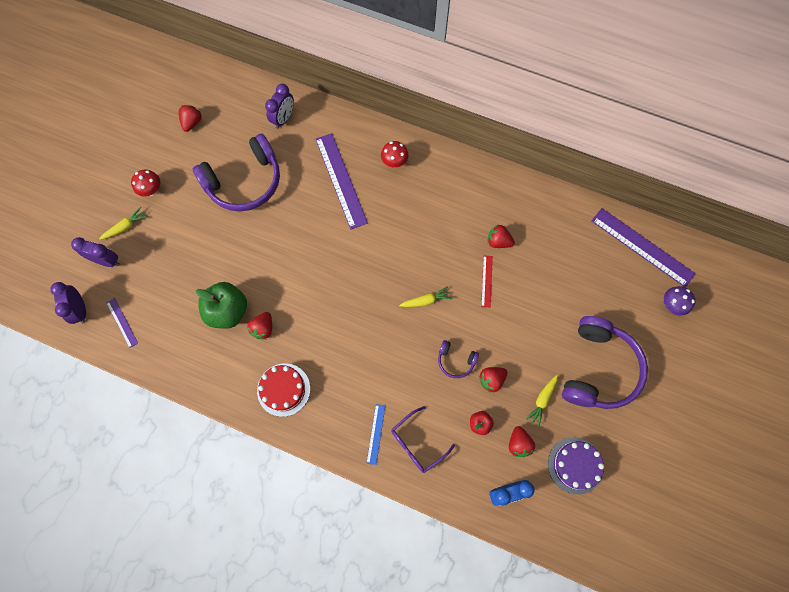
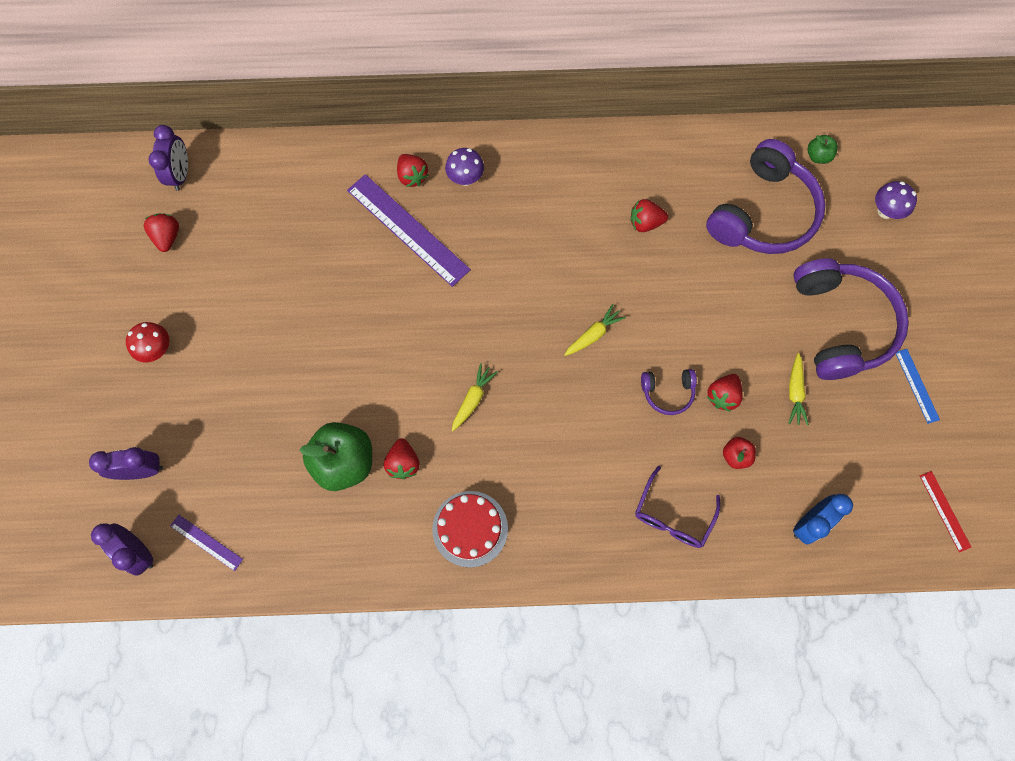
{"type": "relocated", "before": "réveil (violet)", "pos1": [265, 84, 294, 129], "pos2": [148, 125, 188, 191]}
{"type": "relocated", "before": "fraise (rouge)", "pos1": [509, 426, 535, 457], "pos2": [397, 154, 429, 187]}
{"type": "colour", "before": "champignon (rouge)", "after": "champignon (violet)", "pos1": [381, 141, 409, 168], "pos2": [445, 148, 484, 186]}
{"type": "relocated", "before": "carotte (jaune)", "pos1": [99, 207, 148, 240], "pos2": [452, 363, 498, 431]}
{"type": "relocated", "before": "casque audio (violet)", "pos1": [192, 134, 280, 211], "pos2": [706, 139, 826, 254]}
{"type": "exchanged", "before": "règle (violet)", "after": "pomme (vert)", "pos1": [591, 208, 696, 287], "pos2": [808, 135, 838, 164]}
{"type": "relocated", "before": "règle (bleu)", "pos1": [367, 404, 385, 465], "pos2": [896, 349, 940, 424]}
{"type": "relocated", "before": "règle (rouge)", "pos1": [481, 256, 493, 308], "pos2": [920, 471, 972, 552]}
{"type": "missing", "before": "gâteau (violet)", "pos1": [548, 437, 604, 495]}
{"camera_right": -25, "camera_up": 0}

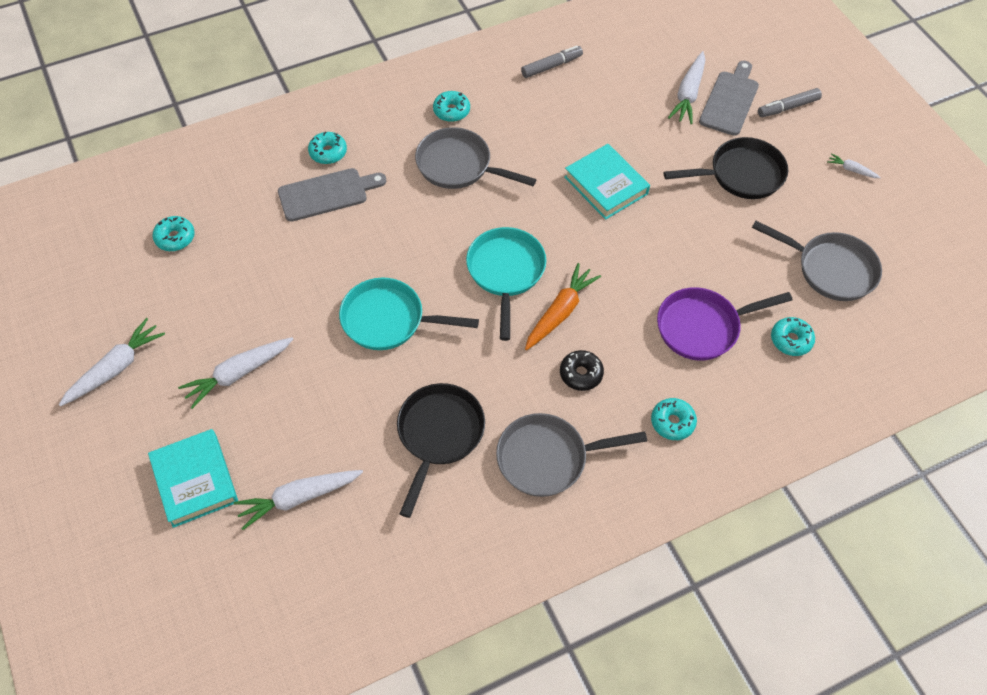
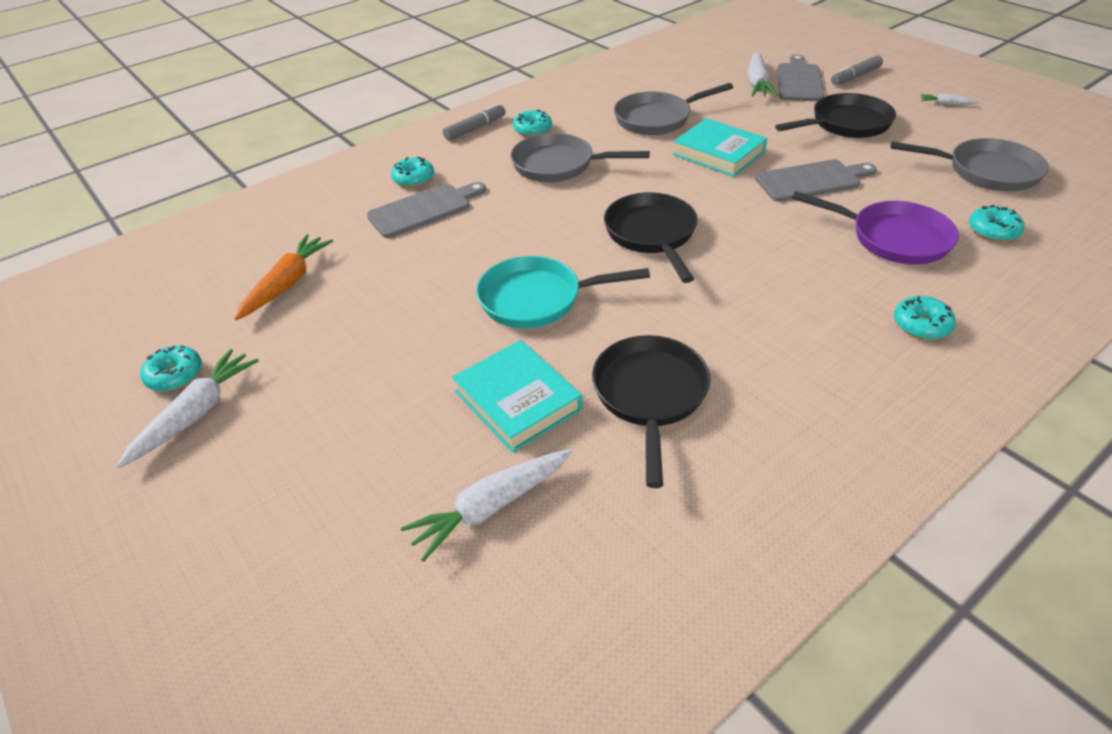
{"type": "relocated", "before": "beignet (turquoise)", "pos1": [152, 216, 195, 251], "pos2": [140, 345, 202, 391]}
{"type": "relocated", "before": "carotte (orange)", "pos1": [525, 263, 601, 350], "pos2": [234, 234, 333, 320]}
{"type": "relocated", "before": "feutre (gris)", "pos1": [521, 46, 583, 78], "pos2": [443, 104, 506, 141]}
{"type": "relocated", "before": "livre (turquoise)", "pos1": [148, 429, 238, 528], "pos2": [452, 340, 582, 452]}
{"type": "colour", "before": "poêle (turquoise)", "after": "poêle (noir)", "pos1": [466, 227, 546, 341], "pos2": [604, 192, 698, 283]}
{"type": "relocated", "before": "poêle (gris)", "pos1": [496, 413, 647, 497], "pos2": [614, 83, 733, 135]}
{"type": "appeared", "after": "planche à découper (gris)", "pos2": [755, 160, 877, 202]}
{"type": "spun", "before": "poêle (violet)", "pos1": [657, 287, 793, 361], "pos2": [792, 191, 959, 265], "turn": -120}
{"type": "missing", "before": "carotte (blanc)", "pos1": [178, 337, 293, 409]}
{"type": "missing", "before": "beignet (noir)", "pos1": [560, 350, 604, 391]}
{"camera_right": -10, "camera_up": -15}

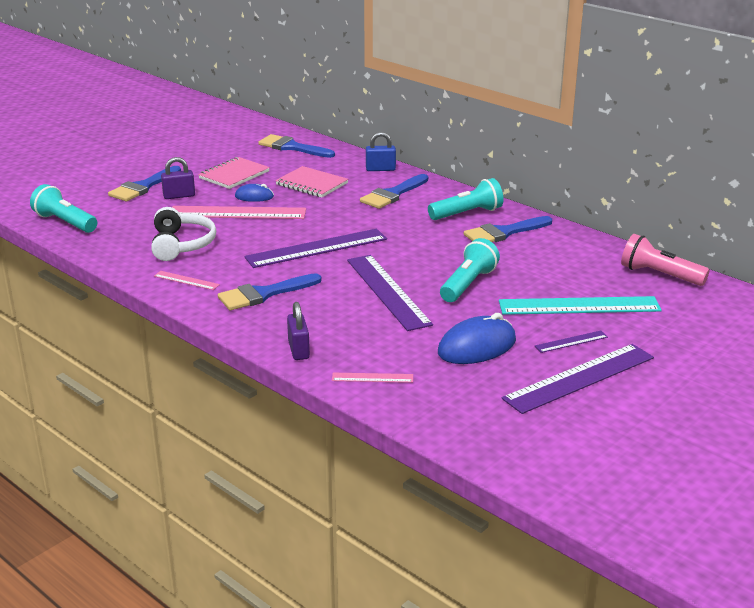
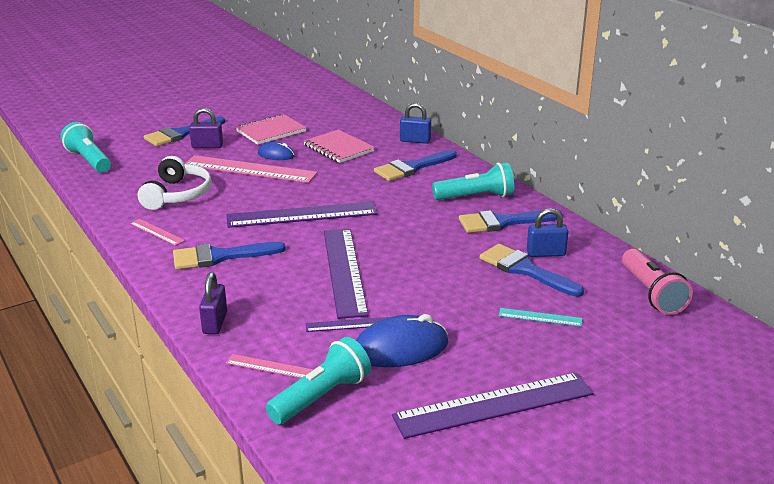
{"type": "relocated", "before": "lampe de poche (turquoise)", "pos1": [440, 238, 500, 302], "pos2": [266, 337, 371, 424]}
{"type": "relocated", "before": "règle (violet)", "pos1": [535, 331, 608, 353], "pos2": [306, 317, 388, 332]}
{"type": "relocated", "before": "pinceau (bleu)", "pos1": [258, 134, 335, 158], "pos2": [480, 244, 584, 297]}
{"type": "size", "before": "règle (turquoise)", "pos1": [499, 296, 662, 315], "pos2": [499, 308, 582, 327], "scale": 0.46}
{"type": "appeared", "after": "cadenas (bleu)", "pos2": [527, 208, 568, 257]}
{"type": "spun", "before": "lampe de poche (rose)", "pos1": [621, 234, 710, 286], "pos2": [622, 249, 693, 315], "turn": -150}
{"camera_right": 15, "camera_up": 0}

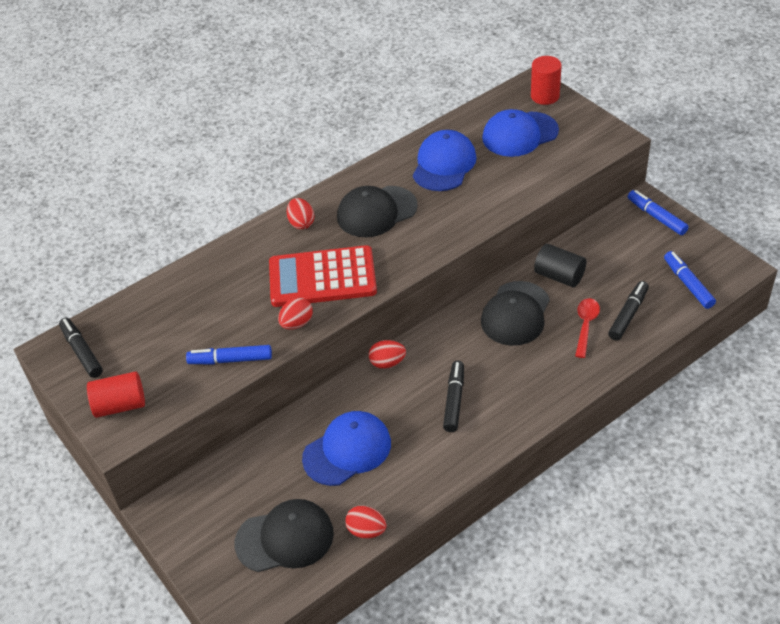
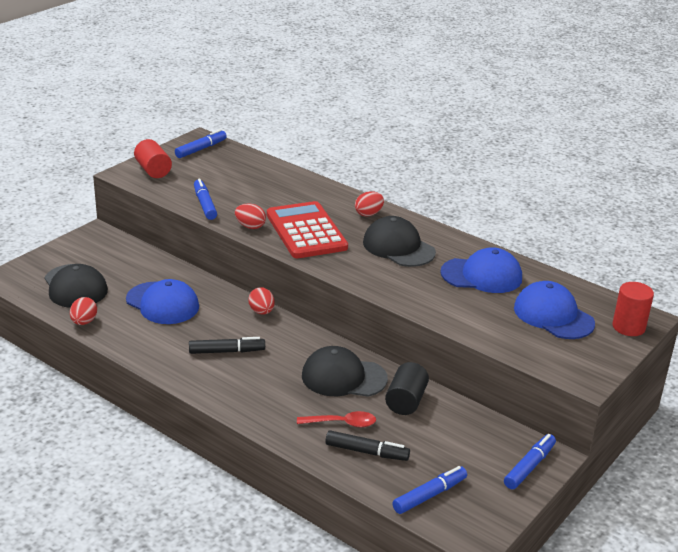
{"type": "colour", "before": "feutre (noir)", "after": "feutre (bleu)", "pos1": [59, 318, 103, 378], "pos2": [175, 129, 227, 158]}
{"camera_right": 70, "camera_up": -15}

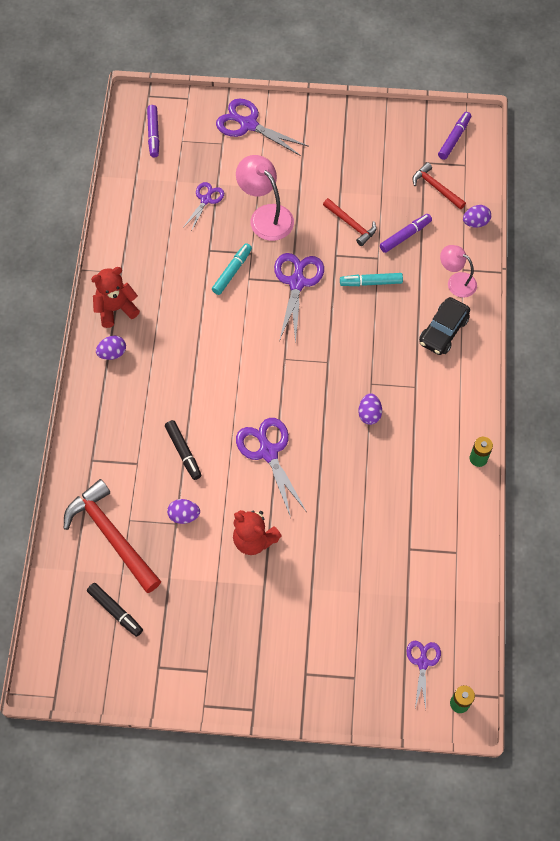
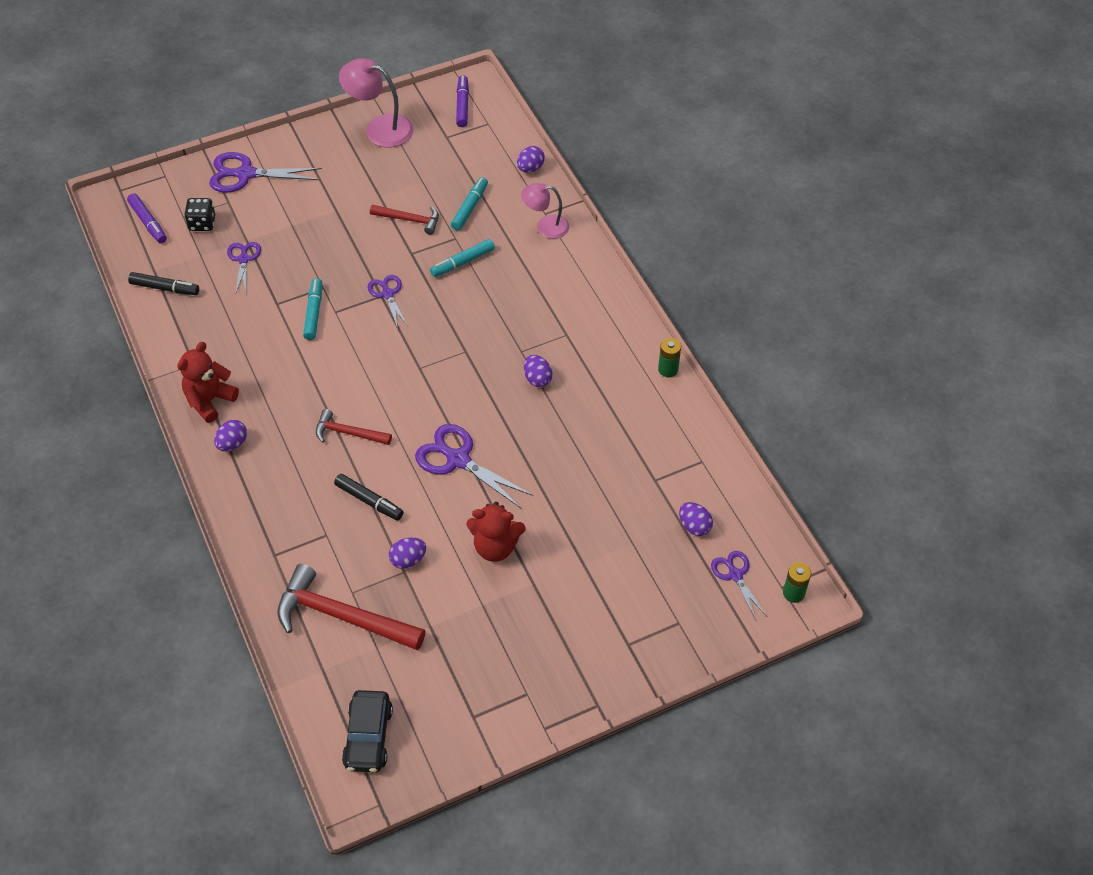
{"type": "relocated", "before": "feutre (noir)", "pos1": [87, 583, 143, 637], "pos2": [128, 272, 199, 295]}
{"type": "appeared", "after": "dé (noir)", "pos2": [184, 198, 215, 231]}
{"type": "relocated", "before": "marteau (rouge)", "pos1": [413, 162, 466, 209], "pos2": [316, 409, 392, 445]}
{"type": "relocated", "before": "lampe (rose)", "pos1": [236, 155, 294, 241], "pos2": [339, 58, 413, 147]}
{"type": "relocated", "before": "voiture (noir)", "pos1": [419, 297, 470, 355], "pos2": [342, 690, 393, 773]}
{"type": "size", "before": "ciseaux (violet)", "pos1": [274, 253, 324, 344], "pos2": [368, 275, 408, 329], "scale": 0.6}
{"type": "colour", "before": "feutre (violet)", "after": "feutre (turquoise)", "pos1": [380, 214, 432, 253], "pos2": [451, 177, 488, 231]}
{"type": "appeared", "after": "œuf (violet)", "pos2": [679, 502, 713, 536]}
{"camera_right": -30, "camera_up": -10}

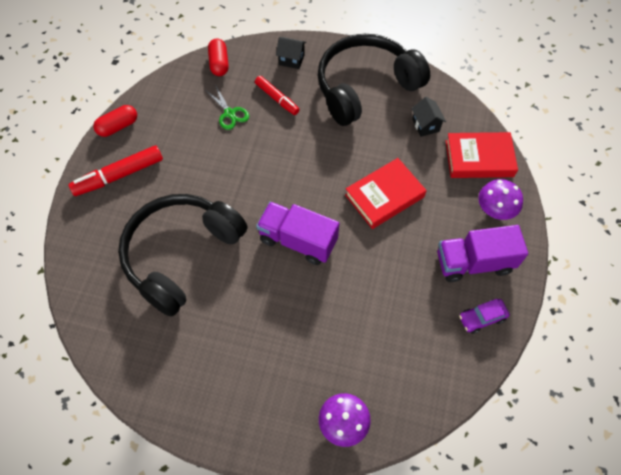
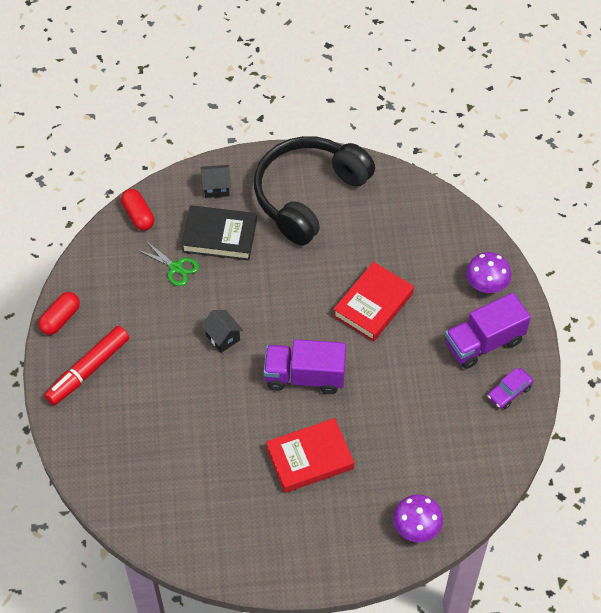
{"type": "exchanged", "before": "feutre (rouge)", "after": "livre (noir)", "pos1": [255, 76, 300, 115], "pos2": [181, 205, 257, 260]}
{"type": "relocated", "before": "maison (noir)", "pos1": [411, 97, 446, 137], "pos2": [201, 310, 243, 353]}
{"type": "relocated", "before": "livre (rouge)", "pos1": [446, 132, 518, 178], "pos2": [266, 418, 354, 493]}
{"type": "missing", "before": "casque audio (noir)", "pos1": [118, 194, 247, 317]}
{"camera_right": -20, "camera_up": -5}

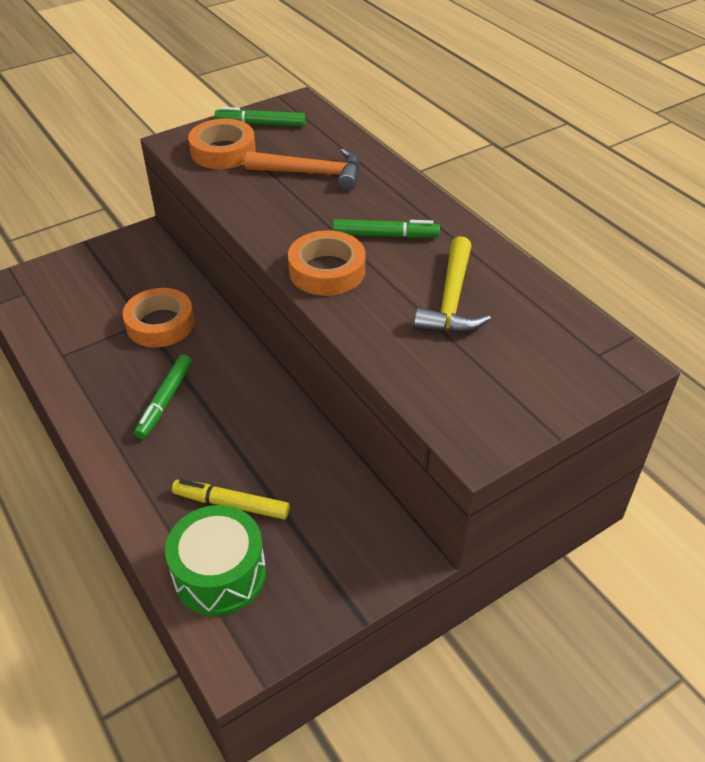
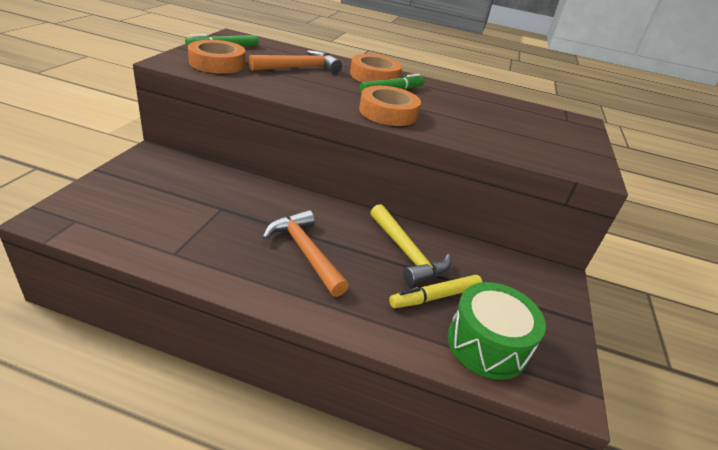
{"type": "exchanged", "before": "feutre (vert)", "after": "marteau (orange)", "pos1": [134, 355, 192, 439], "pos2": [262, 210, 349, 297]}
{"type": "relocated", "before": "ruban adhésif (orange)", "pos1": [122, 288, 195, 348], "pos2": [350, 54, 402, 82]}
{"type": "relocated", "before": "marteau (jaune)", "pos1": [414, 236, 491, 334], "pos2": [370, 204, 451, 286]}
{"camera_right": -45, "camera_up": -10}

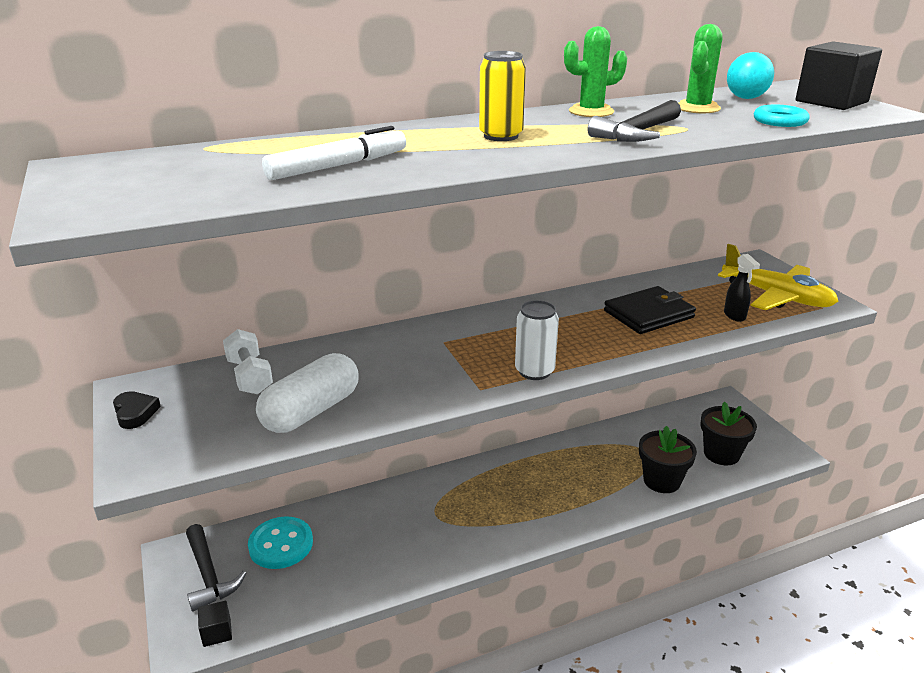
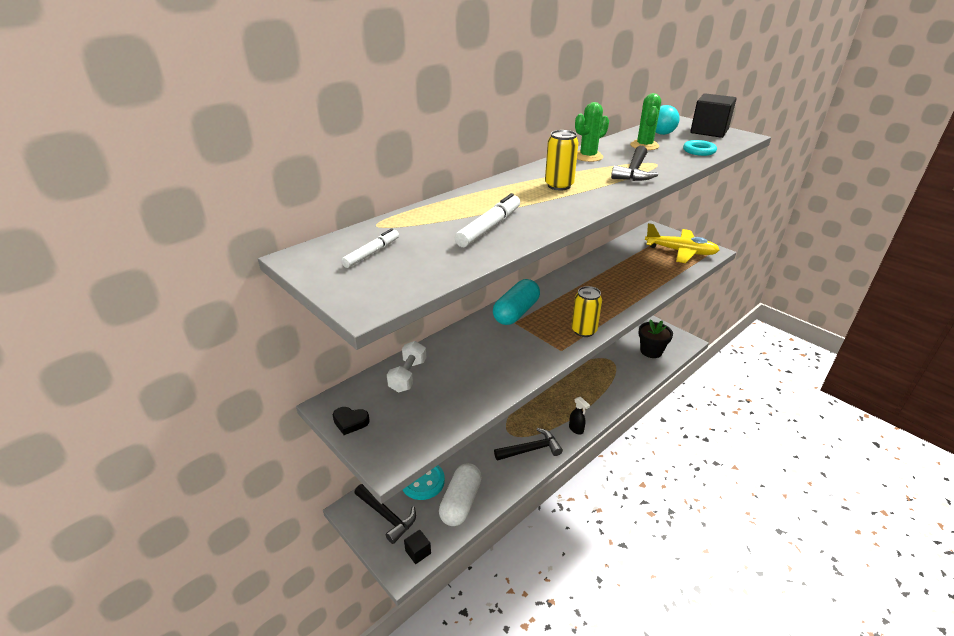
{"type": "spun", "before": "cœur (noir)", "pos1": [113, 391, 161, 429], "pos2": [333, 407, 370, 435], "turn": 150}
{"type": "appeared", "after": "feutre (blanc)", "pos2": [341, 228, 399, 268]}
{"type": "spun", "before": "haltère (blanc)", "pos1": [223, 329, 273, 394], "pos2": [387, 341, 426, 393], "turn": 60}
{"type": "relocated", "before": "gélule (blanc)", "pos1": [256, 353, 359, 433], "pos2": [439, 463, 482, 526]}
{"type": "appeared", "after": "gélule (turquoise)", "pos2": [493, 279, 540, 325]}
{"type": "appeared", "after": "marteau (noir)", "pos2": [494, 428, 563, 461]}
{"type": "relocated", "before": "vaporisateur (noir)", "pos1": [724, 254, 760, 322], "pos2": [569, 397, 590, 434]}
{"type": "colour", "before": "canette (blanc)", "after": "canette (jaune)", "pos1": [515, 300, 559, 380], "pos2": [571, 286, 602, 337]}
{"type": "missing", "before": "portefeuille (noir)", "pos1": [604, 286, 696, 334]}
{"type": "missing", "before": "pot de fleurs (noir)", "pos1": [639, 426, 697, 493]}
{"camera_right": -20, "camera_up": 5}

